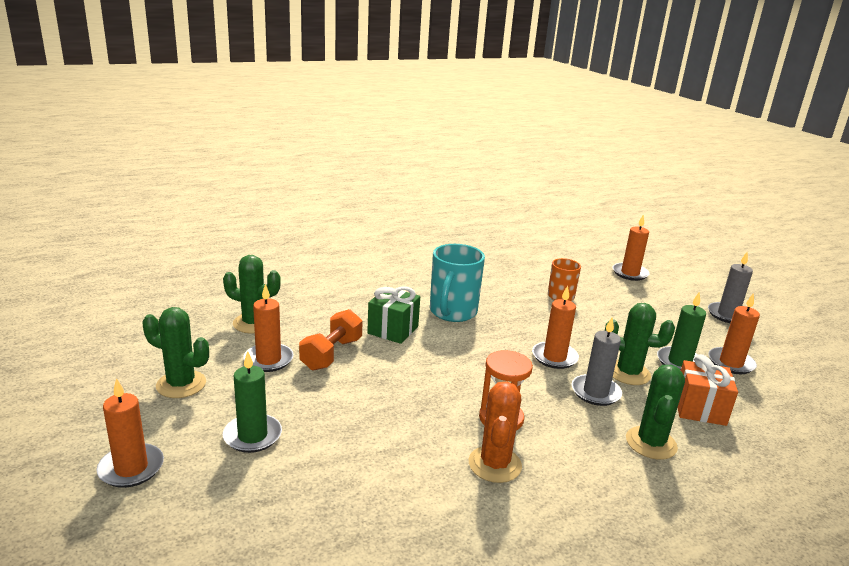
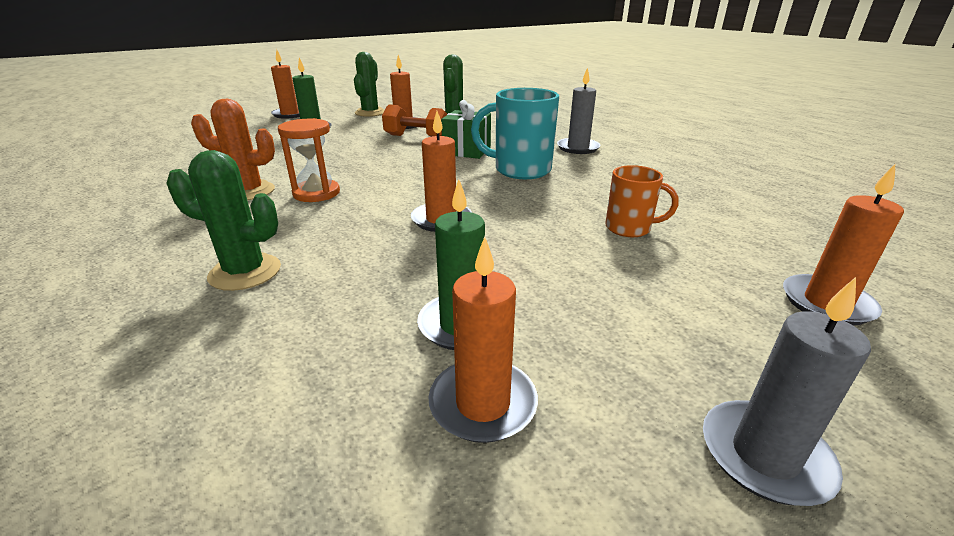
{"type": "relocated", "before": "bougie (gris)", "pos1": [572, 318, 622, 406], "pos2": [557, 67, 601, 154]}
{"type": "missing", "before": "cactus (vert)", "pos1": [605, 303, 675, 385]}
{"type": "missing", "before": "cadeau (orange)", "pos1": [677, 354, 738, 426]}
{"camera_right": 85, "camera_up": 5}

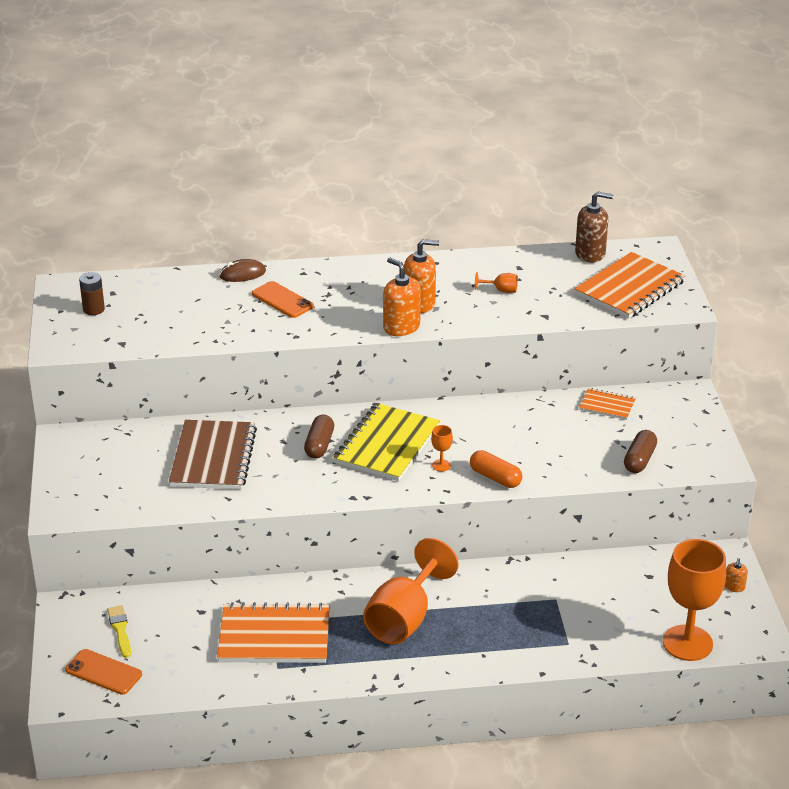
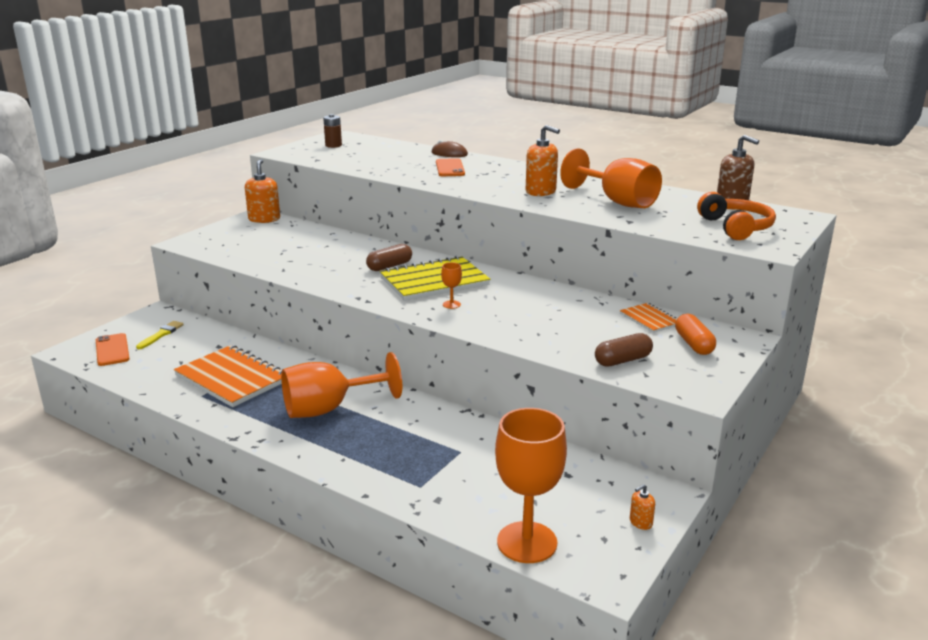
{"type": "relocated", "before": "distributeur de savon (orange)", "pos1": [383, 258, 421, 336], "pos2": [245, 159, 280, 223]}
{"type": "size", "before": "verre à pied (orange)", "pos1": [475, 272, 518, 293], "pos2": [560, 148, 662, 208], "scale": 2.49}
{"type": "relocated", "before": "gélule (orange)", "pos1": [470, 450, 522, 488], "pos2": [675, 314, 716, 355]}
{"type": "exchanged", "before": "carnet (orange)", "after": "casque audio (orange)", "pos1": [574, 252, 686, 319], "pos2": [697, 192, 776, 240]}
{"type": "missing", "before": "carnet (marron)", "pos1": [169, 420, 257, 489]}
{"camera_right": 40, "camera_up": -10}

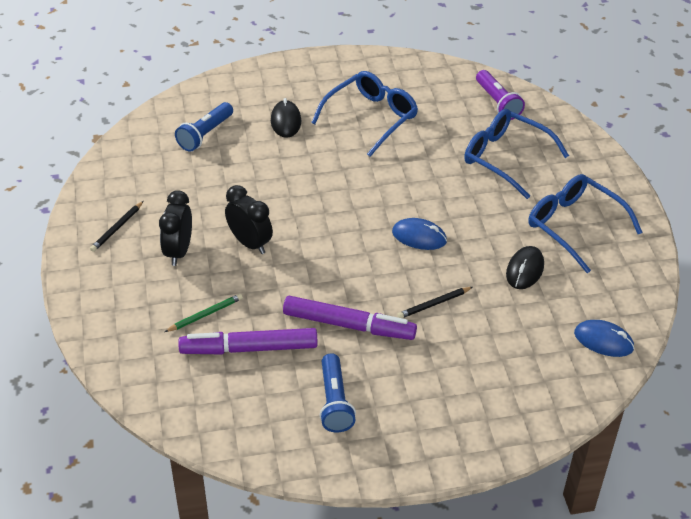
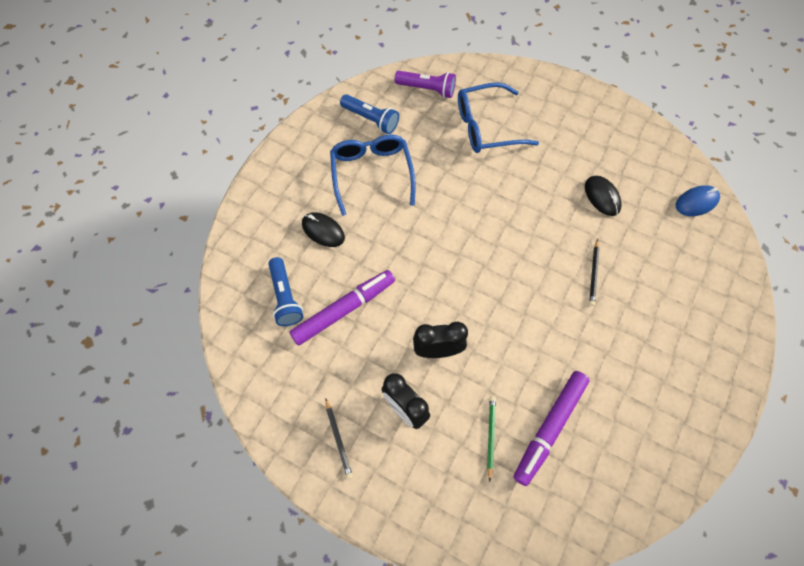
{"type": "relocated", "before": "feutre (violet)", "pos1": [283, 296, 417, 340], "pos2": [289, 270, 395, 346]}
{"type": "relocated", "before": "lampe de poche (bleu)", "pos1": [319, 353, 356, 433], "pos2": [340, 94, 399, 134]}
{"type": "missing", "before": "souris (bleu)", "pos1": [392, 218, 447, 250]}
{"type": "missing", "before": "lunettes (bleu)", "pos1": [528, 174, 643, 273]}
{"camera_right": -50, "camera_up": 20}

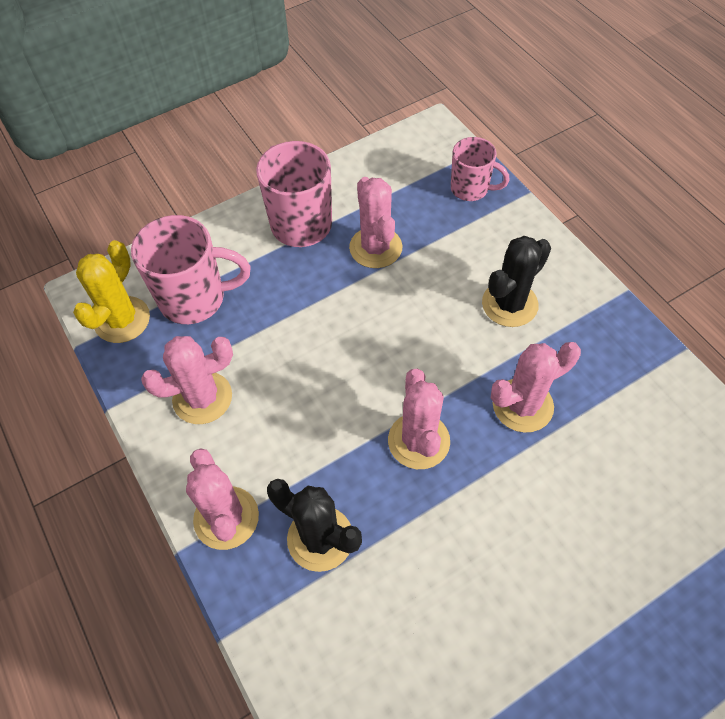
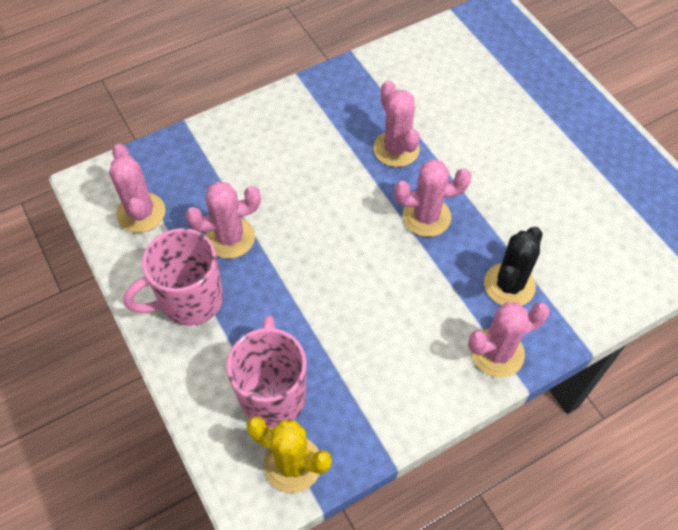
{"type": "relocated", "before": "cactus (rose)", "pos1": [141, 336, 233, 424], "pos2": [109, 144, 166, 233]}
{"type": "missing", "before": "tasse (rose)", "pos1": [451, 137, 510, 201]}
{"type": "missing", "before": "cactus (noir)", "pos1": [482, 236, 551, 327]}
{"camera_right": -90, "camera_up": 0}

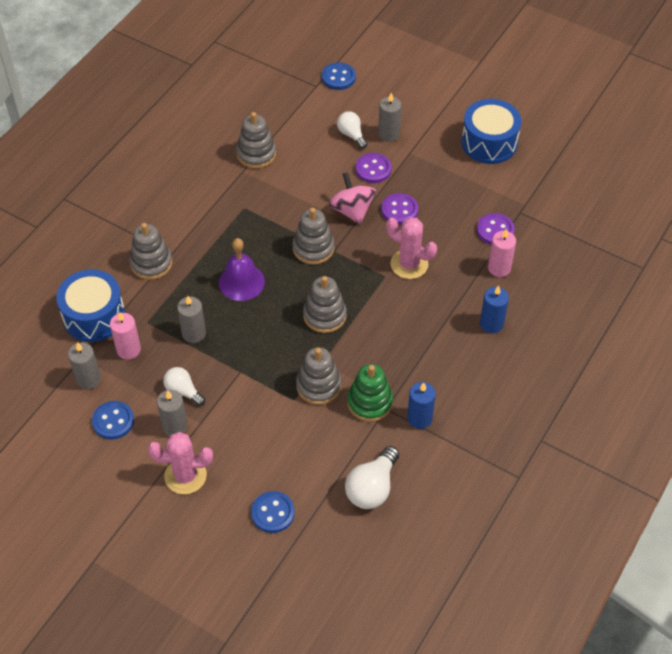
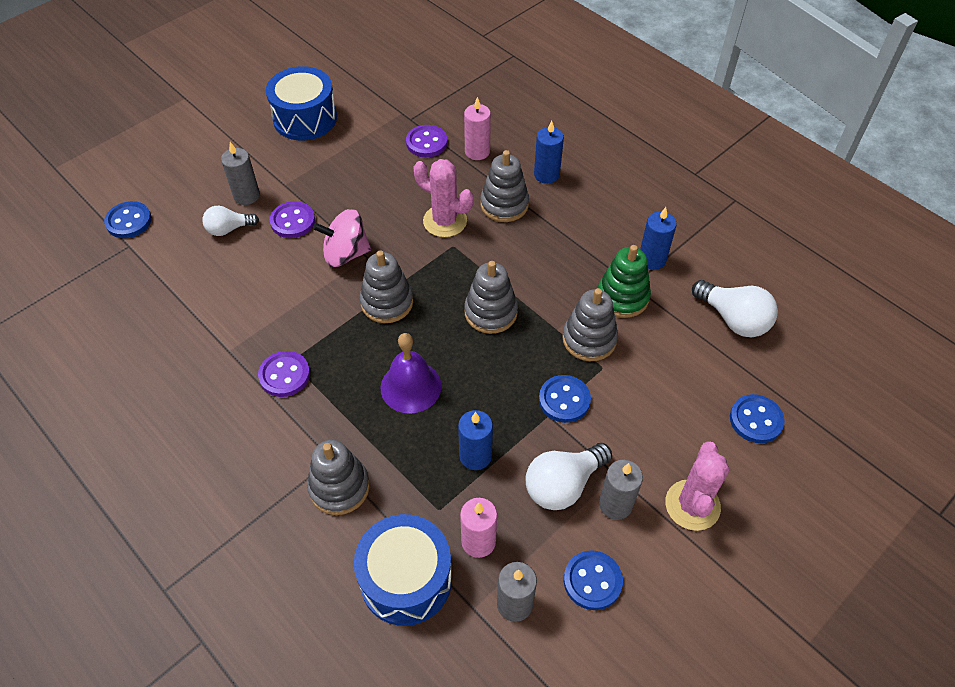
{"type": "relocated", "before": "bouton (violet)", "pos1": [381, 193, 418, 225], "pos2": [258, 351, 310, 397]}
{"type": "spun", "before": "cactus (rose)", "pos1": [386, 217, 437, 279], "pos2": [413, 159, 474, 237], "turn": 75}
{"type": "colour", "before": "bougie (gris)", "after": "bougie (bleu)", "pos1": [177, 296, 206, 343], "pos2": [458, 410, 493, 470]}
{"type": "relocated", "before": "jouet à empiler (gris)", "pos1": [236, 112, 276, 169], "pos2": [480, 150, 529, 222]}
{"type": "size", "before": "ampoule (blanc)", "pos1": [163, 367, 205, 406], "pos2": [526, 443, 612, 510], "scale": 1.56}
{"type": "appeared", "after": "bouton (bleu)", "pos2": [539, 375, 591, 423]}
{"camera_right": -75, "camera_up": 0}

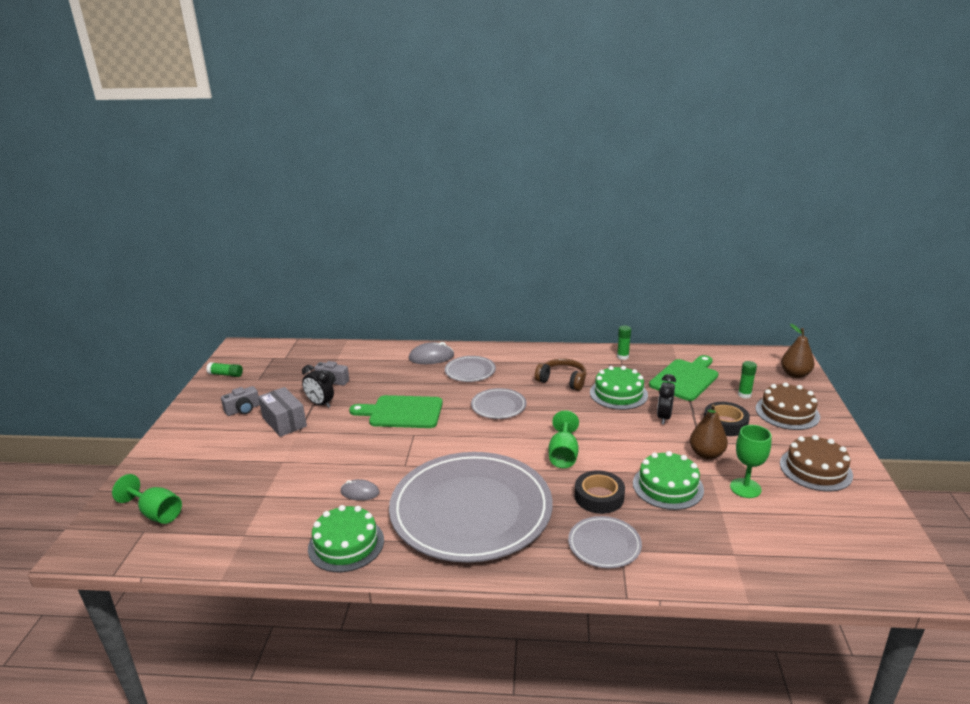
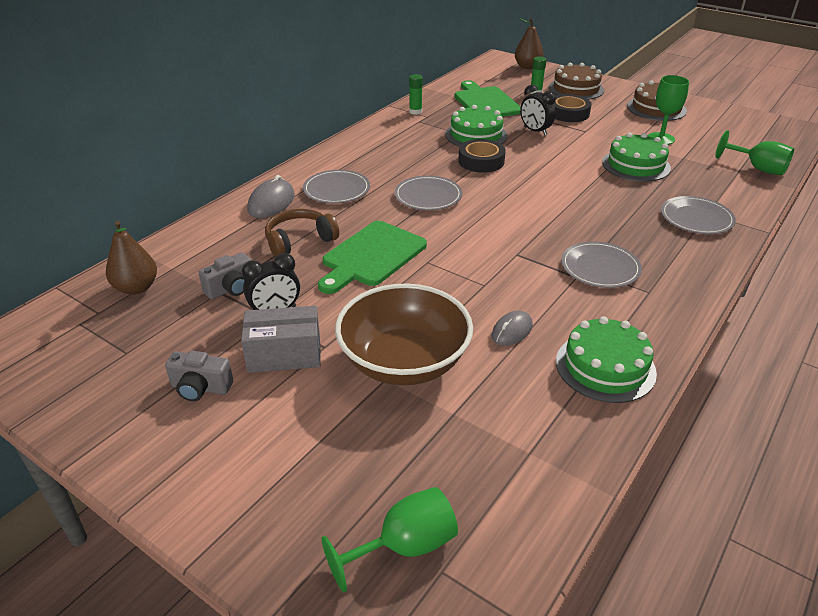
{"type": "relocated", "before": "poire (marron)", "pos1": [690, 404, 728, 459], "pos2": [106, 221, 157, 295]}
{"type": "spun", "before": "appareil photo (gris)", "pos1": [221, 386, 260, 416], "pos2": [165, 351, 233, 401], "turn": 105}
{"type": "relocated", "before": "casque audio (marron)", "pos1": [535, 358, 586, 391], "pos2": [265, 209, 339, 257]}
{"type": "appeared", "after": "bol (marron)", "pos2": [335, 283, 473, 385]}
{"type": "relocated", "before": "ruban adhésif (noir)", "pos1": [575, 470, 625, 514], "pos2": [458, 139, 506, 173]}
{"type": "size", "before": "assiette (gris)", "pos1": [389, 452, 553, 562], "pos2": [561, 241, 642, 288], "scale": 0.42}
{"type": "relocated", "before": "verre à pied (vert)", "pos1": [548, 410, 579, 468], "pos2": [715, 130, 794, 176]}
{"type": "missing", "before": "bâton de colle (vert)", "pos1": [206, 362, 243, 377]}
{"camera_right": -60, "camera_up": 10}

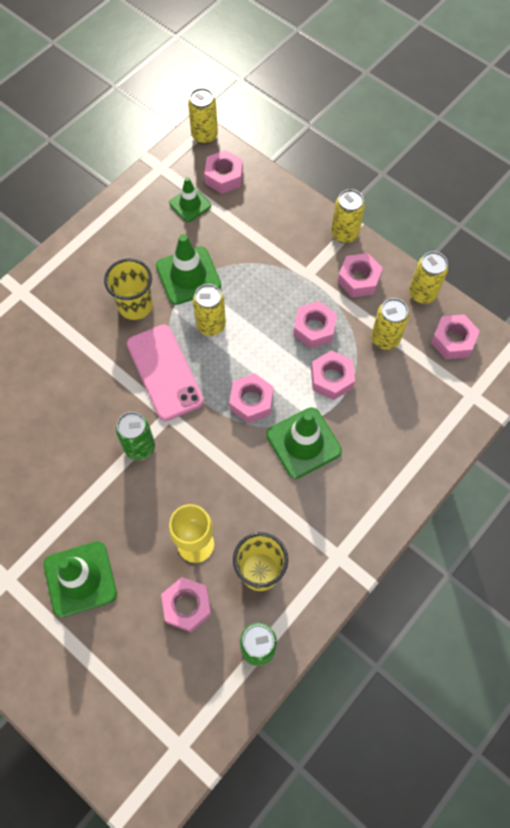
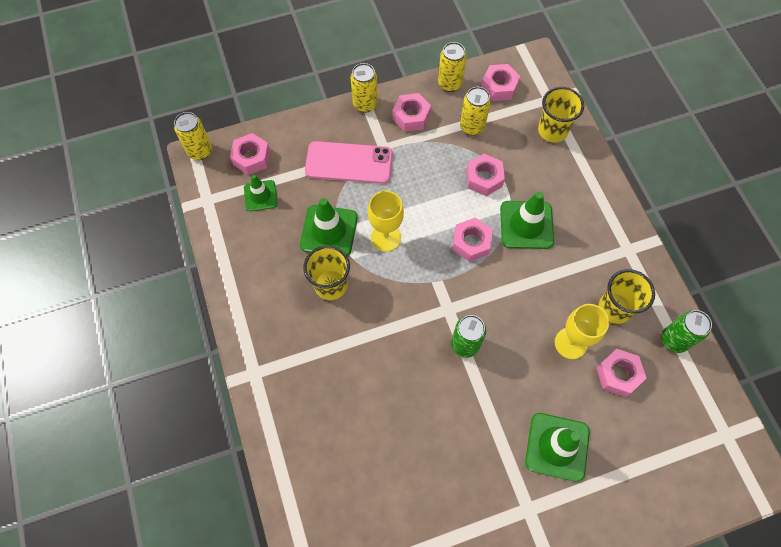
{"type": "relocated", "before": "téléphone (rose)", "pos1": [127, 324, 204, 421], "pos2": [305, 141, 393, 184]}
{"type": "exchanged", "before": "canette (jaune)", "after": "verre à pied (jaune)", "pos1": [193, 284, 226, 336], "pos2": [368, 191, 404, 252]}
{"type": "appeared", "after": "gobelet (jaune)", "pos2": [538, 87, 584, 142]}
{"type": "missing", "before": "écrou (rose)", "pos1": [293, 301, 337, 348]}
{"camera_right": -60, "camera_up": 0}

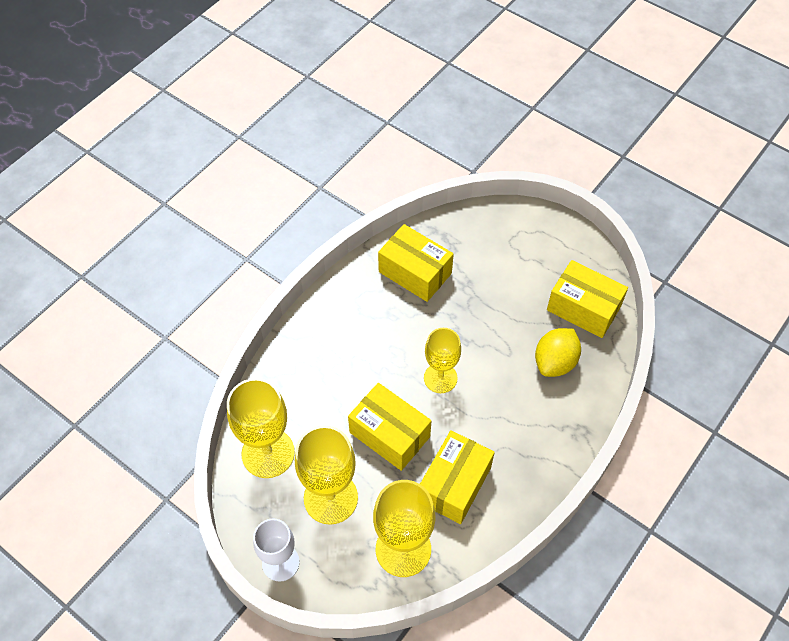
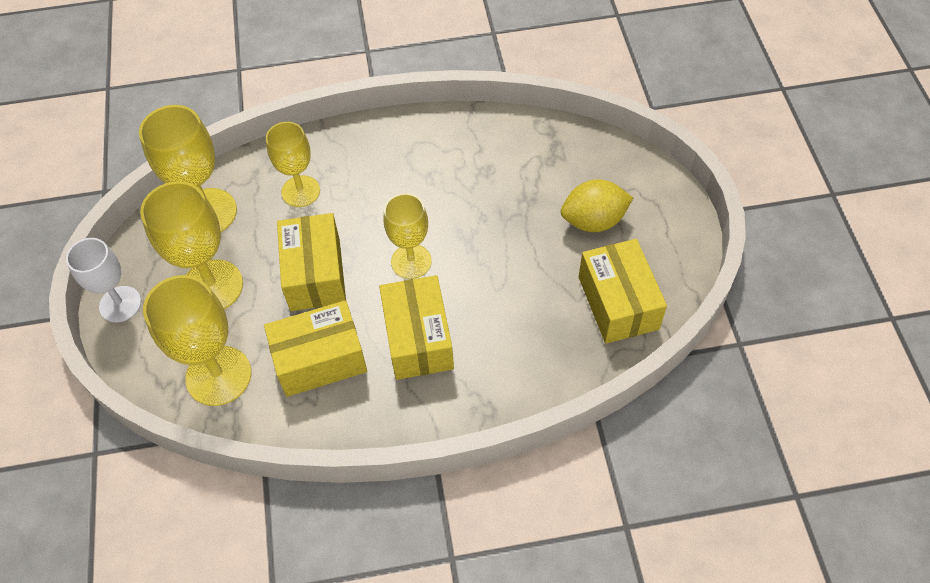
{"type": "appeared", "after": "verre à pied (jaune)", "pos2": [266, 122, 320, 207]}
{"type": "relocated", "before": "boîte (jaune)", "pos1": [378, 224, 454, 302], "pos2": [379, 275, 454, 380]}
{"type": "relocated", "before": "citron (jaune)", "pos1": [535, 328, 581, 377], "pos2": [561, 179, 633, 232]}
{"camera_right": 45, "camera_up": 0}

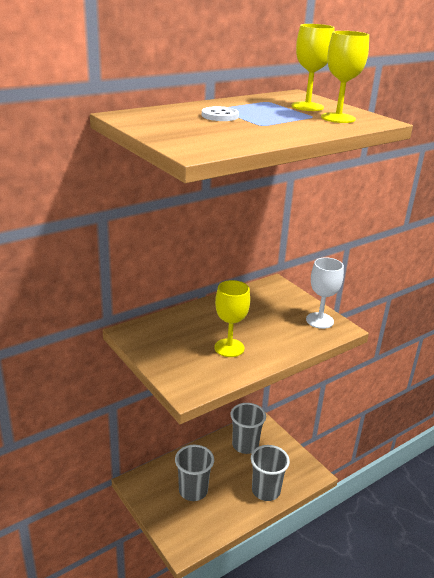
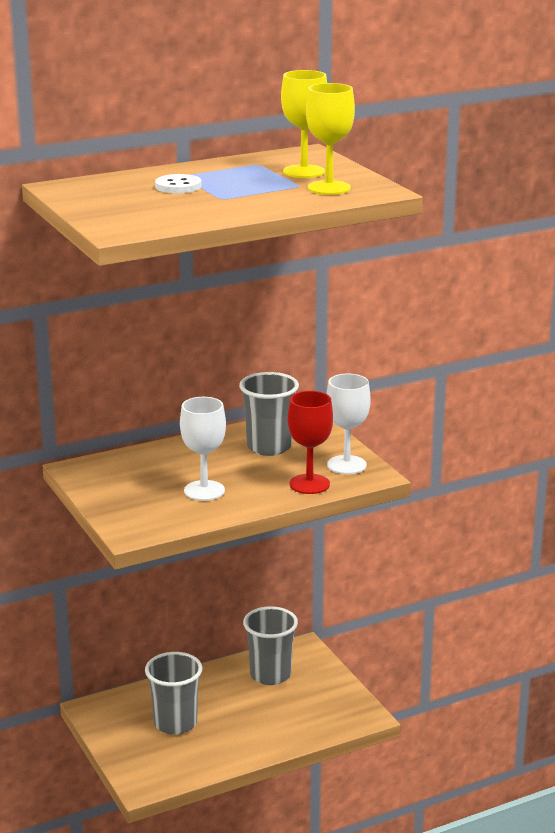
{"type": "colour", "before": "verre à pied (jaune)", "after": "verre à pied (blanc)", "pos1": [214, 280, 250, 357], "pos2": [180, 397, 226, 501]}
{"type": "relocated", "before": "gobelet (gris)", "pos1": [251, 445, 290, 501], "pos2": [239, 372, 299, 456]}
{"type": "appeared", "after": "verre à pied (rouge)", "pos2": [288, 391, 333, 494]}
{"camera_right": 10, "camera_up": -5}

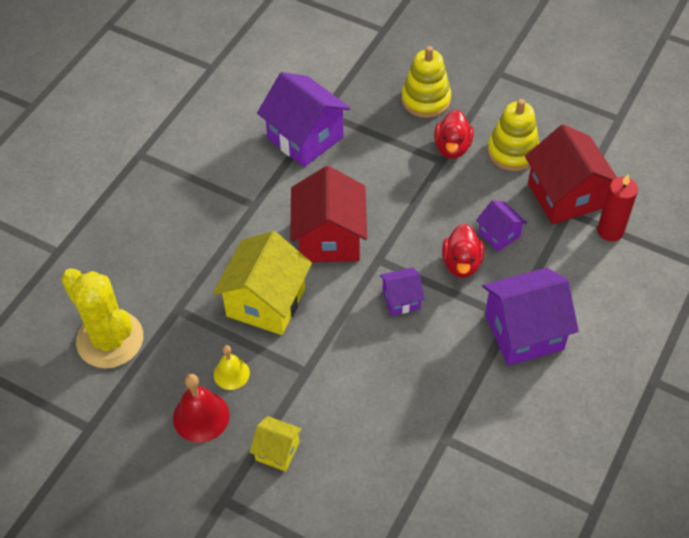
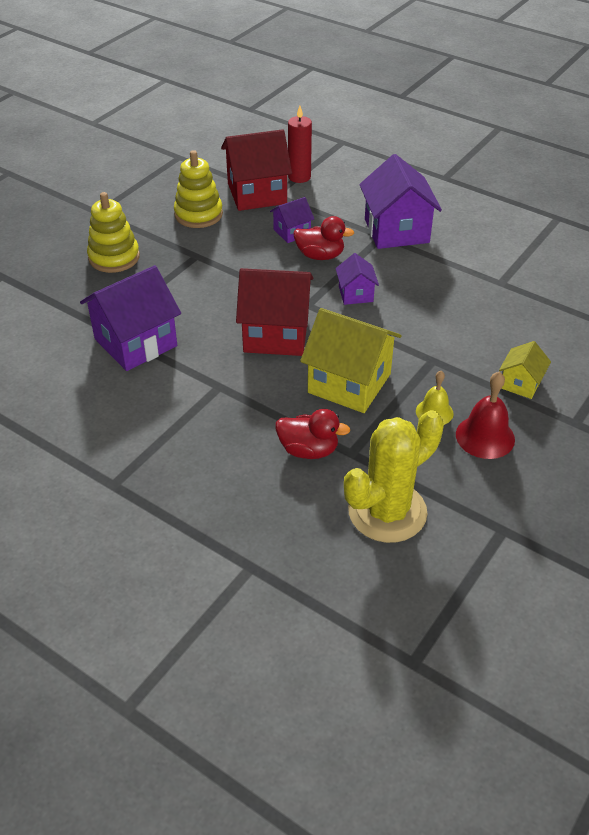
{"type": "relocated", "before": "canard (rouge)", "pos1": [434, 110, 474, 159], "pos2": [276, 409, 350, 459]}
{"camera_right": -85, "camera_up": -10}

